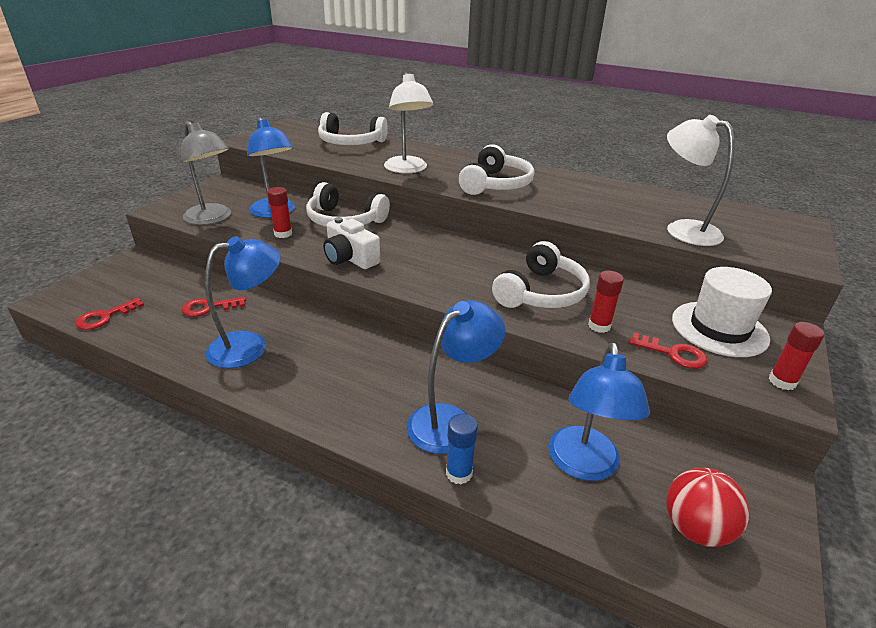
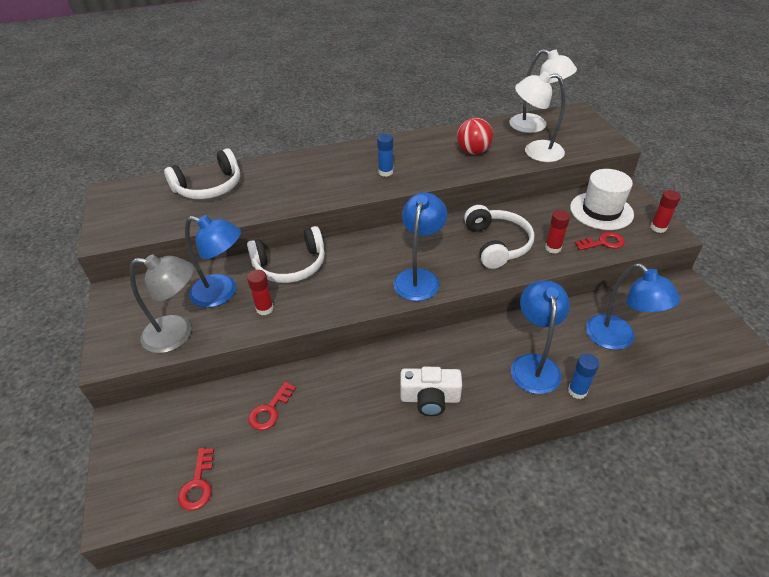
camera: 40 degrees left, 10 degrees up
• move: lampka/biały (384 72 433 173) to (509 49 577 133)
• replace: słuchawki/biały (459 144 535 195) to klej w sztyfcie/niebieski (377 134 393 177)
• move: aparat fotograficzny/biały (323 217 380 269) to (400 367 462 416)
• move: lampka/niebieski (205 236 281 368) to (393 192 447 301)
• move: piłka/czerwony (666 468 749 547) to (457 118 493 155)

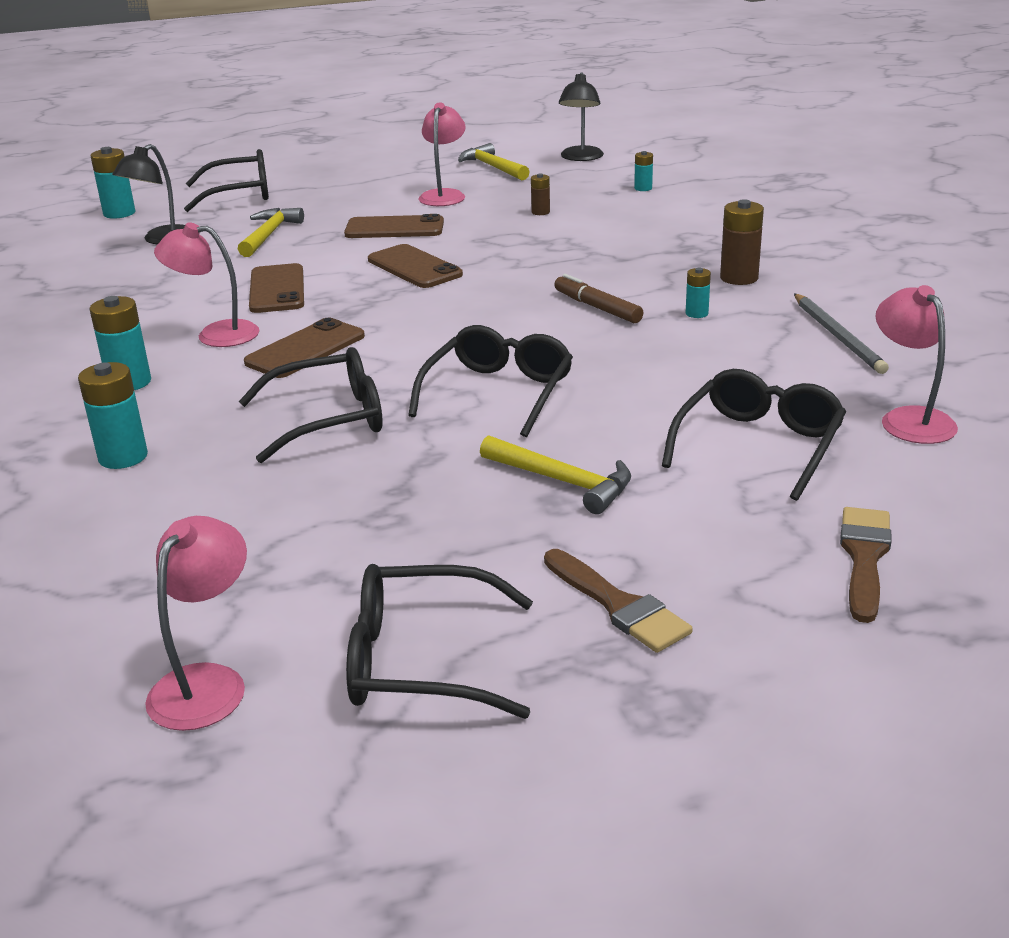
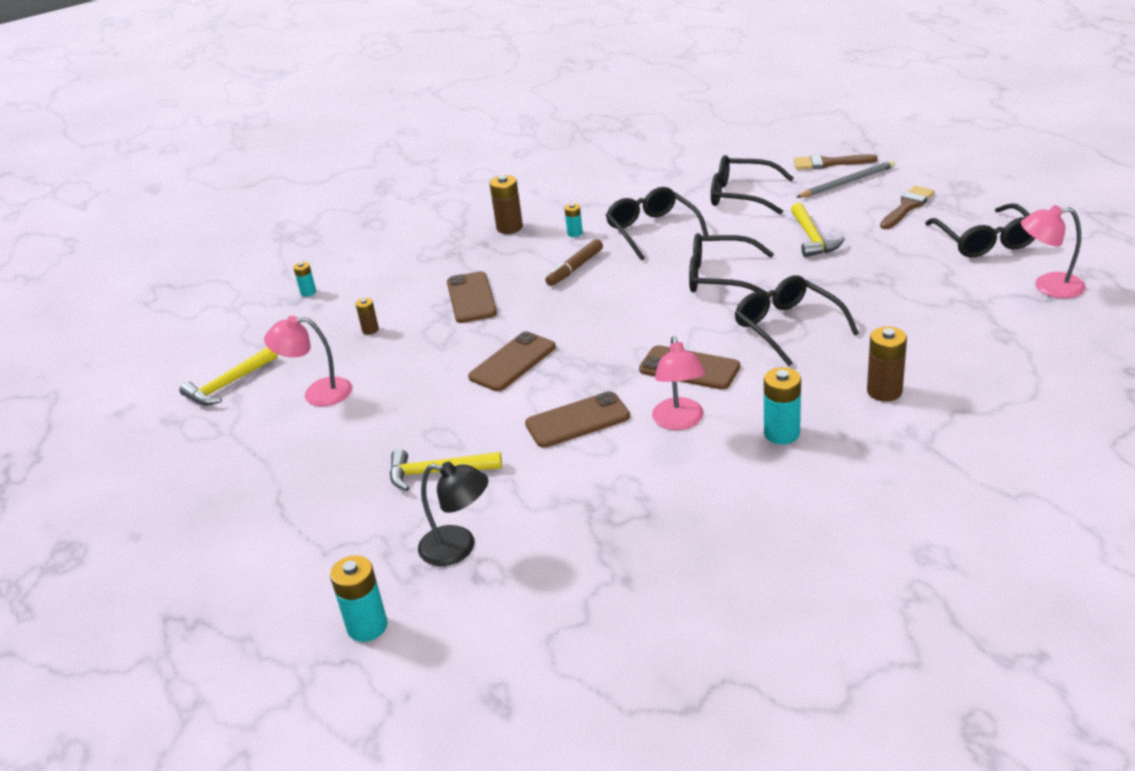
camera: 100 degrees left, 5 degrees up
• delete: lampka/czarny (559 72 604 161)
• move: okulary/czarny (184 149 269 212) to (605 187 709 260)
• move: telefon/brązowy (344 214 444 238) to (447 271 497 323)
• delete: lampka/różowy (876 285 958 444)
• move: ołówek/szary (794 294 889 374) to (796 160 895 198)
• recolor: bateria/turkusowy (78 362 148 469) to bateria/brązowy (867 326 907 402)
• rotate: młotek/żółty (480 435 631 514) = (791 203 845 257) 150 degrees clockwise

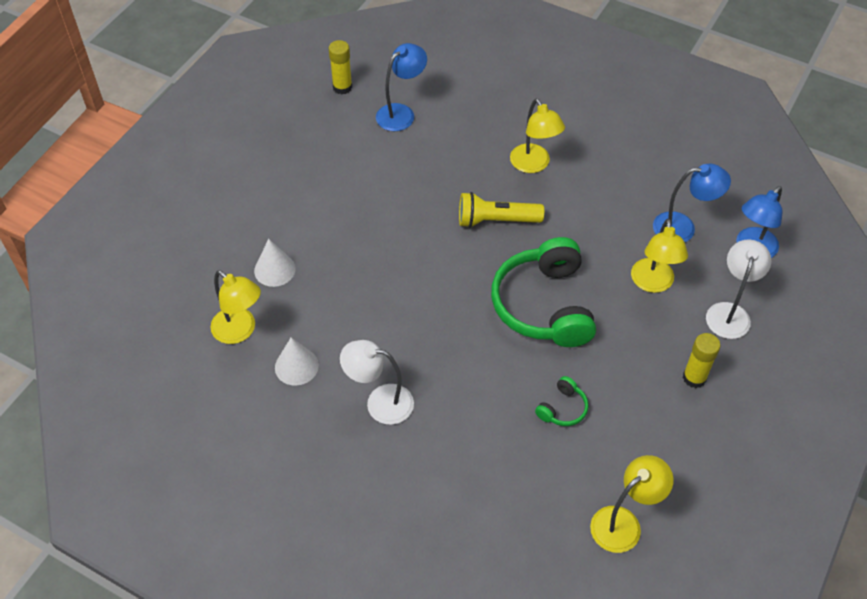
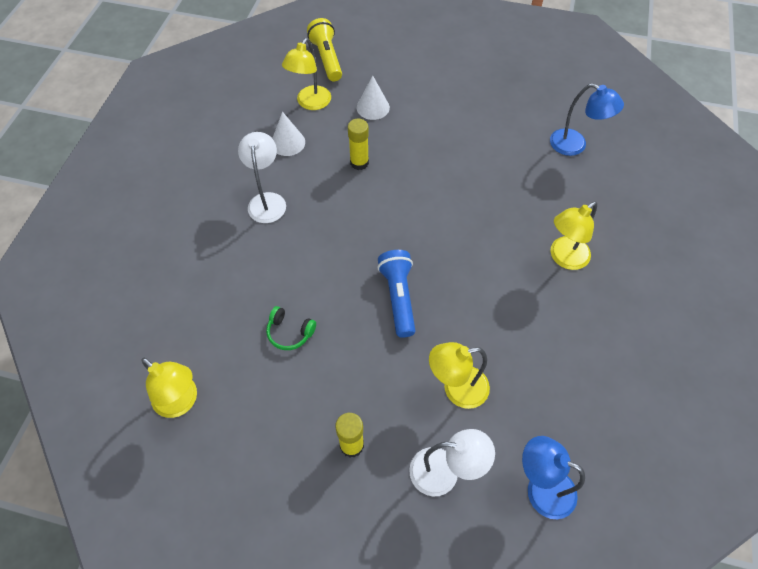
camera: 75 degrees right, 5 degrees up
• move: klej w sztyfcie/żółty (329 40 352 94) to (348 119 369 170)
• delete: lampka/niebieski (653 164 731 242)
• move: latarka/żółty (459 192 544 228) to (307 18 342 81)
• replace: słuchawki/zielony (491 237 596 347) to latarka/niebieski (377 250 415 338)

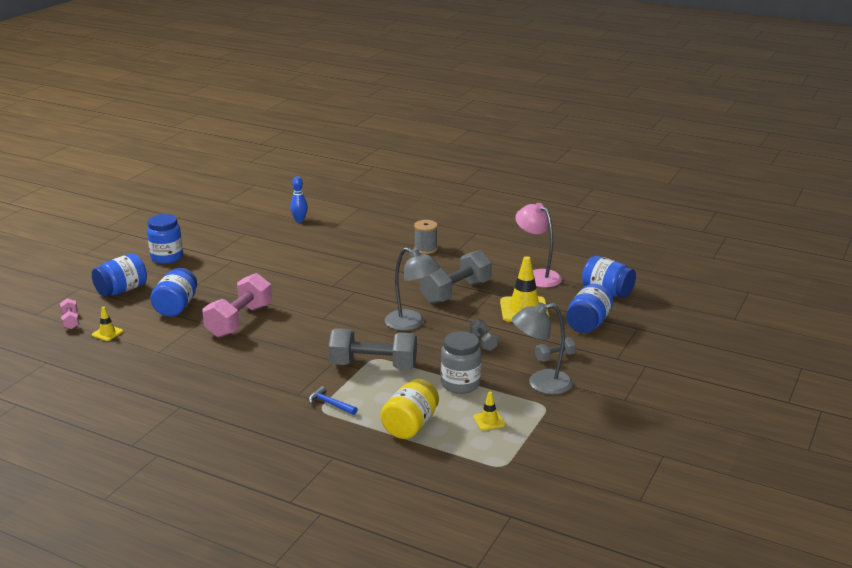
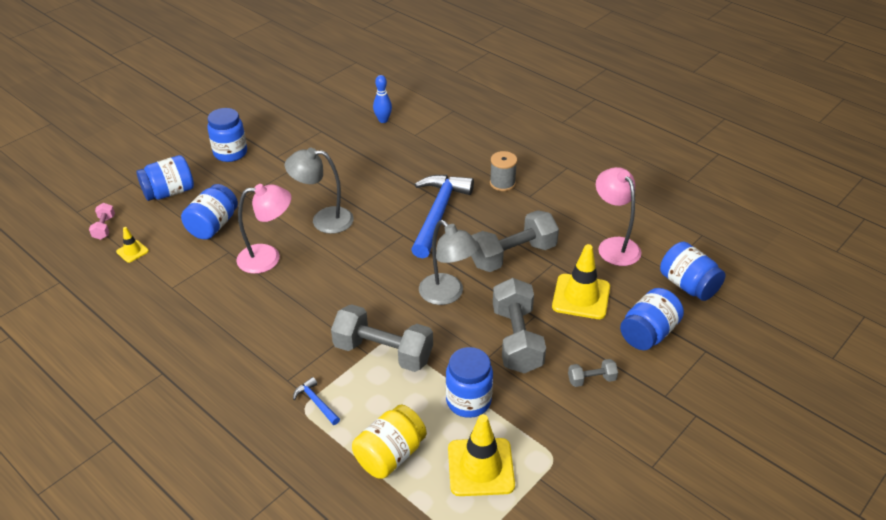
camera: 15 degrees right, 15 degrees up
• replace: hantel/różowy (202 273 272 338) to lampka/różowy (236 184 291 274)
• move: lampka/szary (512 302 573 395) to (285 148 354 234)
• resize: hantel/szary (470 319 498 351) = (493 278 546 374) x2.13
• recolor: słoik/szary (441 331 481 394) to słoik/niebieski (446 347 493 418)
• resize: pachołek/żółty (473 392 505 430) = (448 414 515 496) x2.04
• insert: młotek/niebieski (411 175 474 258)

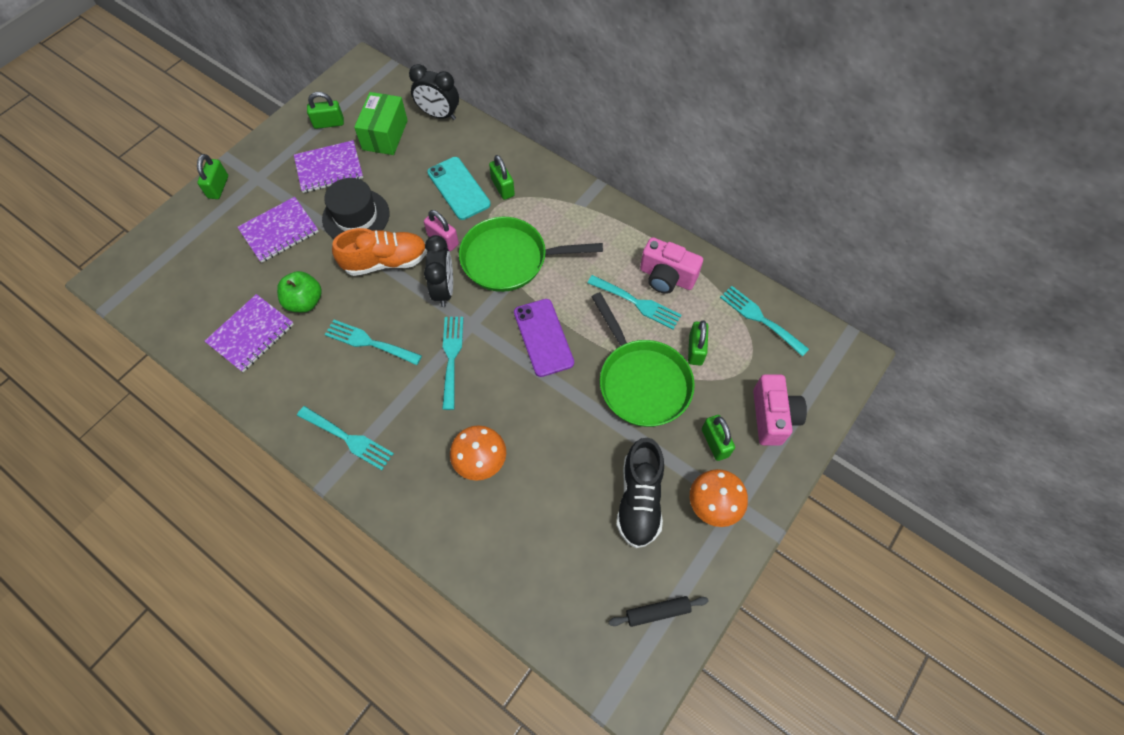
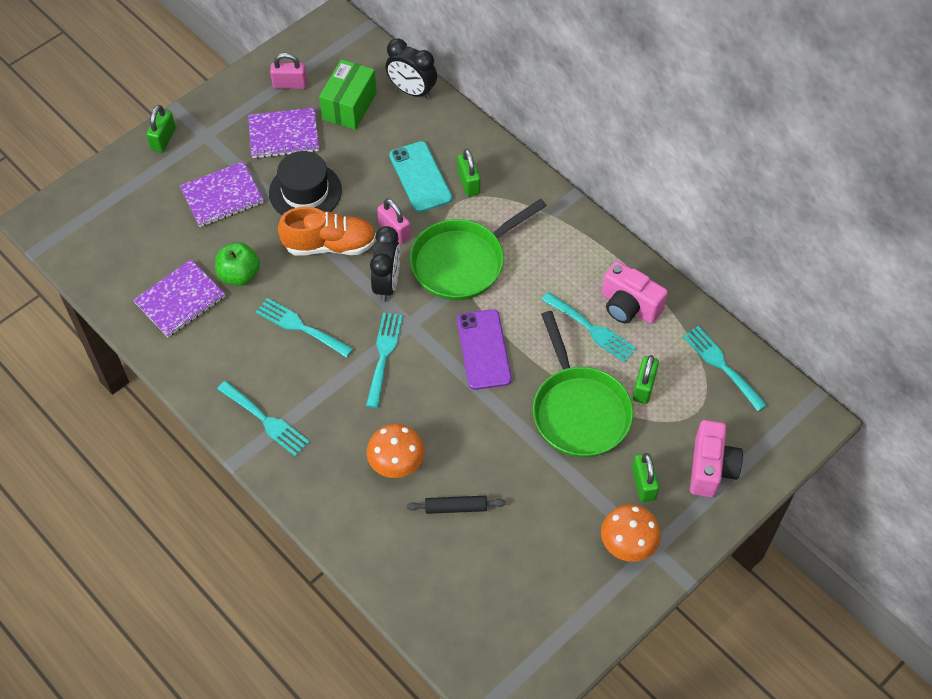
camera: 10 degrees right, 5 degrees down
• recolor: kłódka/zielony (307 92 344 129) to kłódka/różowy (270 53 307 89)
• rotate: patelnia/zielony (459 217 603 292) = (410 199 547 300) 45 degrees counterclockwise
• delete: but/czarny (616 438 664 548)
• move: wałek do ciasta/czarny (609 596 709 627) to (407 496 506 514)

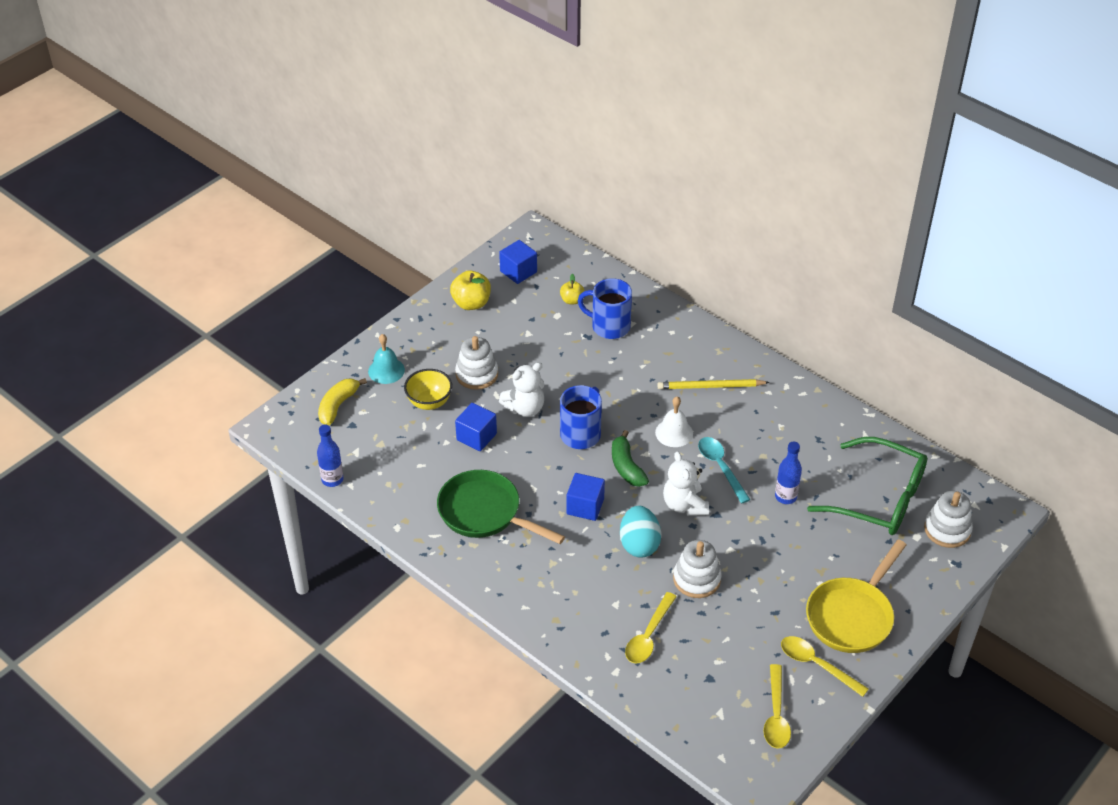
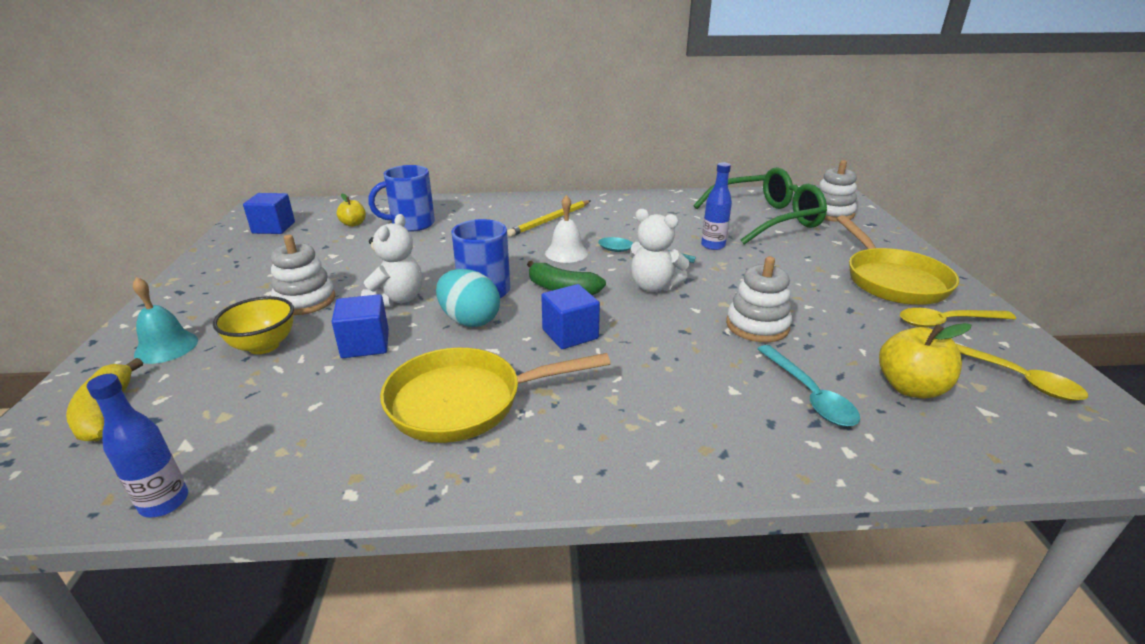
camera: 45 degrees left, 15 degrees down
• move: jabłko/żółty (450 270 491 310) to (879 323 971 399)
• recolor: patelnia/zielony (437 470 565 544) to patelnia/żółty (380 348 610 443)
• move: jajko/turkusowy (620 506 661 557) to (436 269 500 327)
• recolor: łyżka/żółty (625 592 677 663) to łyżka/turkusowy (757 345 860 427)

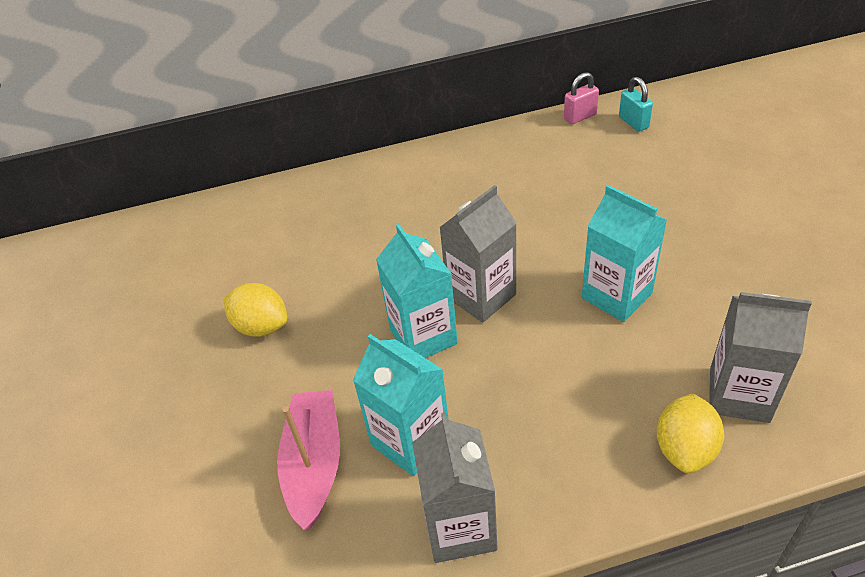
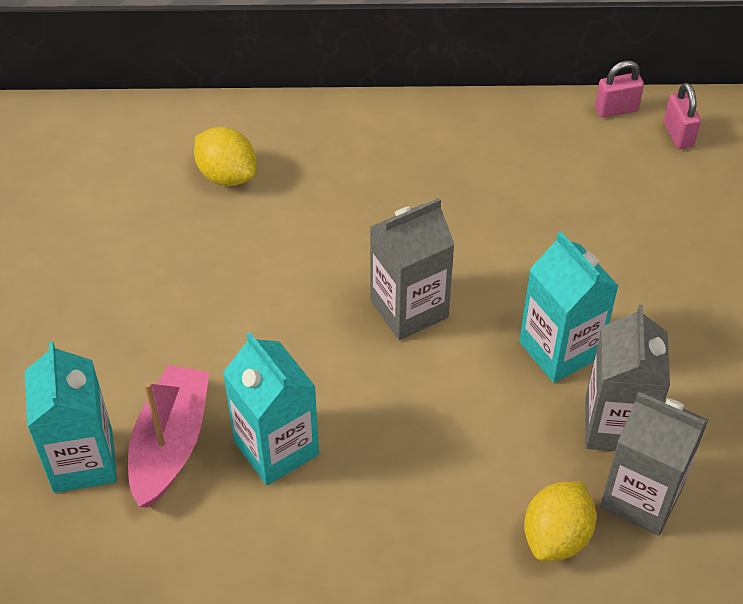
camera: 10 degrees right, 5 degrees up
• recolor: kłódka/turkusowy (619 77 653 132) to kłódka/różowy (664 83 701 149)
• move: karton mleka/turkusowy (376 224 458 358) to (25 341 117 493)
• move: cytryna/żółty (224 283 287 337) to (194 127 256 186)
• move: karton mleka/szary (412 412 498 563) to (585 305 670 451)

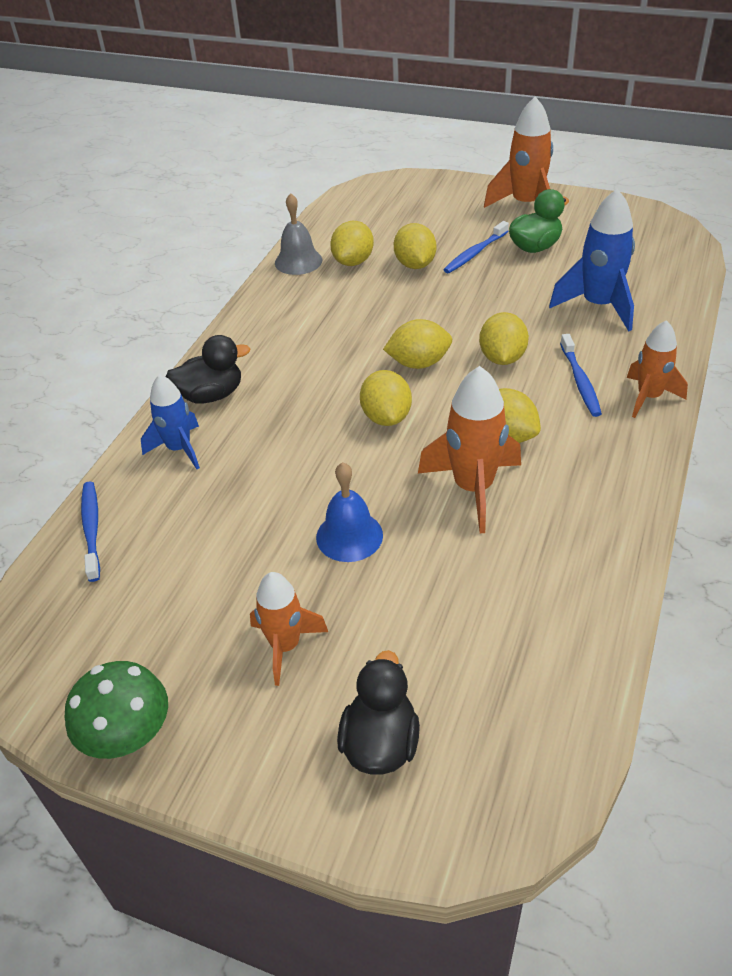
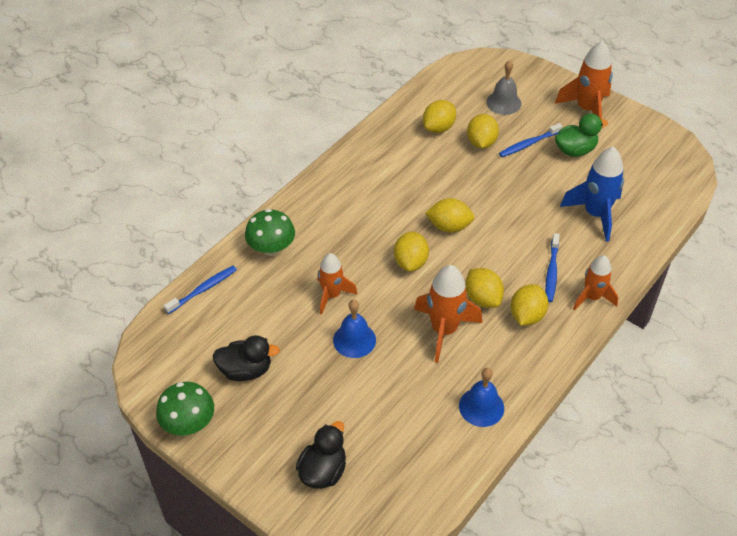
camera: 15 degrees right, 5 degrees up
• move: dzwonek/szary (275 193 323 275) to (486 60 521 115)
• move: cytryna/żółty (479 312 529 365) to (510 284 548 326)
• move: kaczka/czarny (166 335 250 404) to (212 335 280 381)
• replace: rakieta/niebieski (141 374 200 469) to grzyb/zielony (245 209 295 256)
• rotate: szczoteczka do zębów/niebieski (81 482 100 582) = (164 266 237 314) 45 degrees clockwise
• move: rakieta/pomarańczowy (250 572 328 686) to (317 253 358 314)
• insert: dzwonek/niebieski (459 368 504 427)

